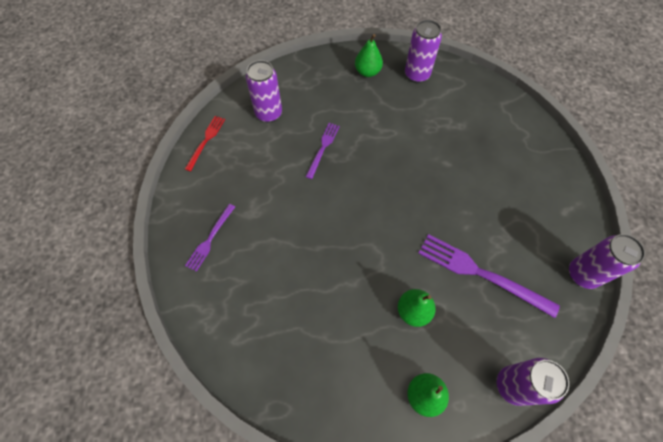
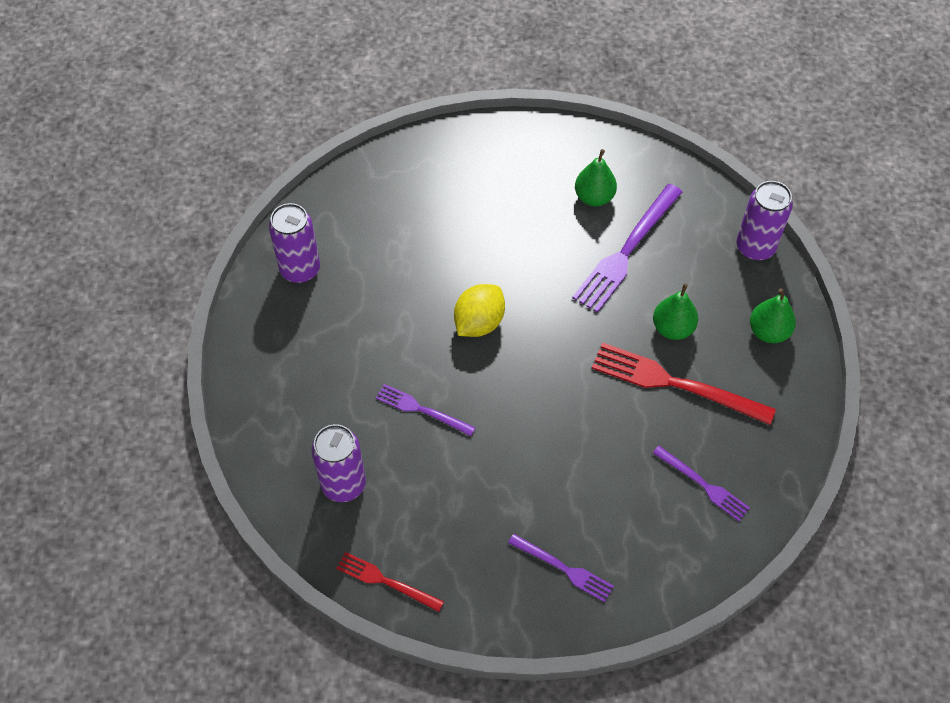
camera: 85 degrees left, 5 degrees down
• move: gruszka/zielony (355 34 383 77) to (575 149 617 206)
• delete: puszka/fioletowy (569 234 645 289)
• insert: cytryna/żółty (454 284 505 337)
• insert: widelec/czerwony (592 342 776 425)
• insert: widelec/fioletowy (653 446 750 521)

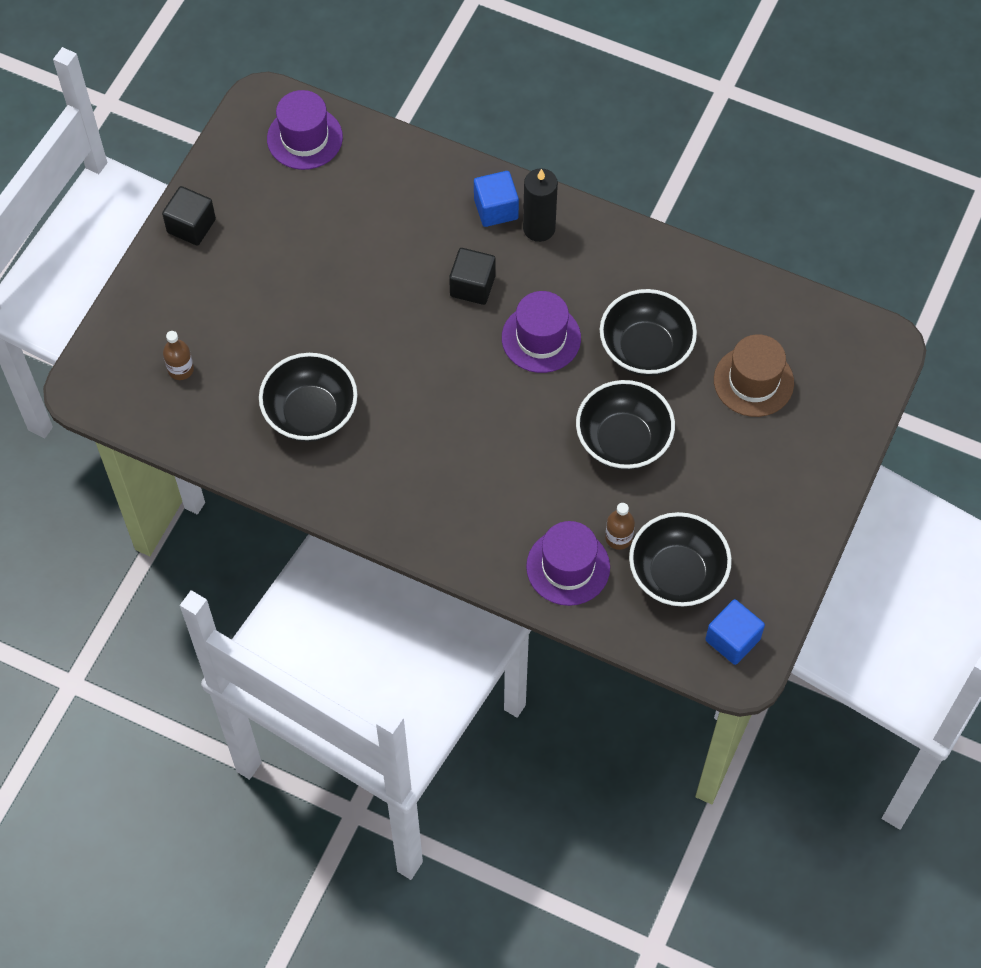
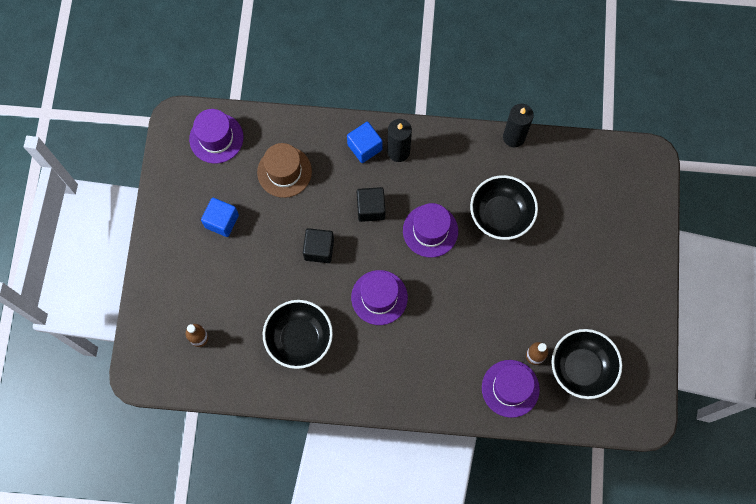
camera: 20 degrees left, 10 degrees up
• move: sześcian/czarny (162 186 216 246) to (303 228 334 263)
• move: kapelusz/brązowy (714 334 794 417) to (257 143 312 198)
• delete: miska/czarny (576 380 675 470)
• move: sześcian/niebieski (705 599 765 665) to (201 198 239 237)
• insert: świeca/czarny (503 104 534 147)
• insert: kapelusz/fioletowy (351 270 408 325)

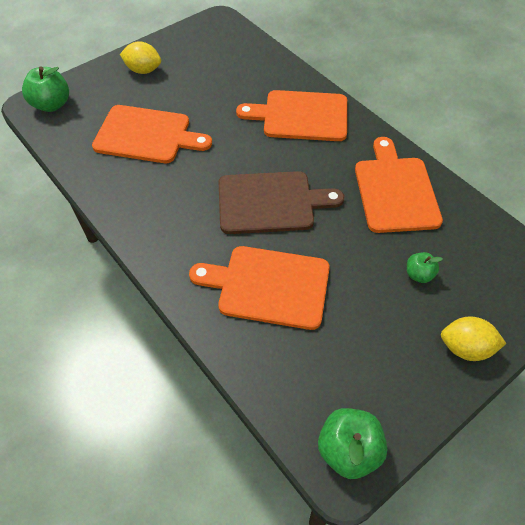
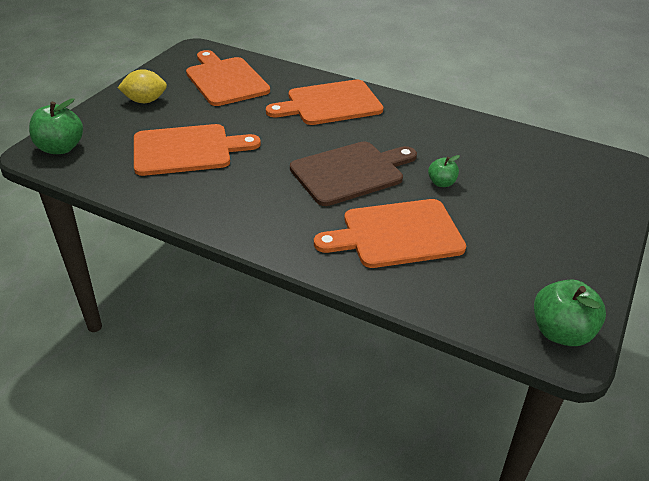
camera: 25 degrees left, 15 degrees down
• move: deska do krojenia/pomarańczowy (355 137 443 233) to (186 50 270 106)
• move: jabłko/zielony (407 252 443 283) to (428 155 460 187)
• delete: cytryna/żółty (441 316 506 361)

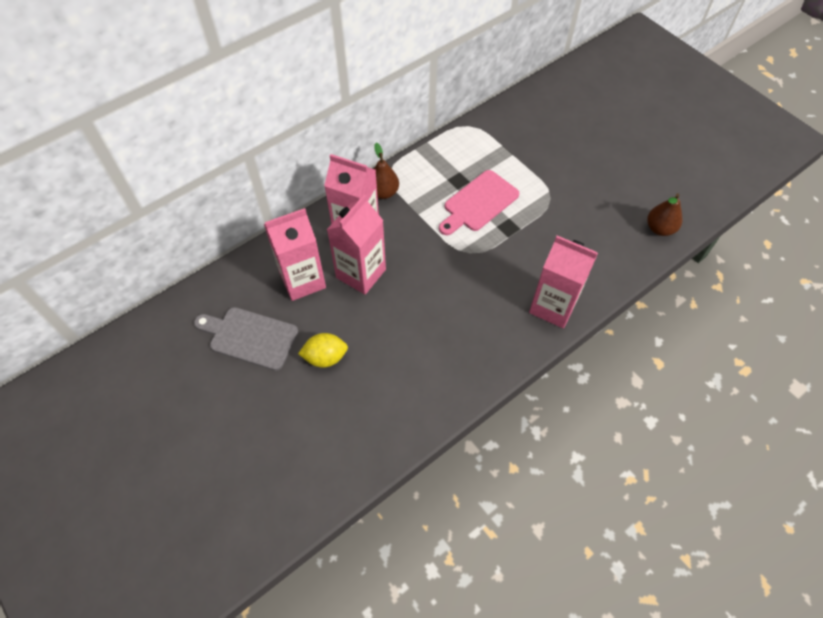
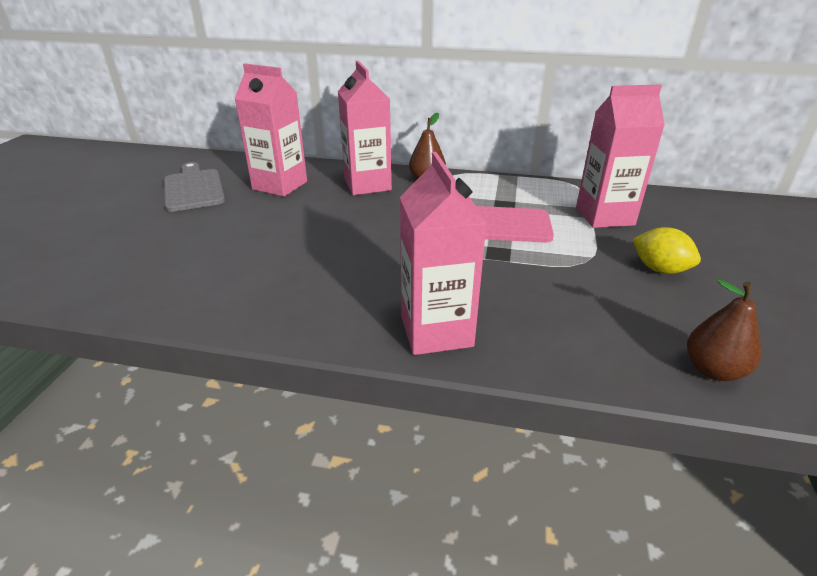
camera: 50 degrees right, 25 degrees down
• move: karton mleka/różowy (327 194 386 295) to (576 84 665 228)
• move: cytryna/żółty (298 333 348 368) to (633 227 701 274)

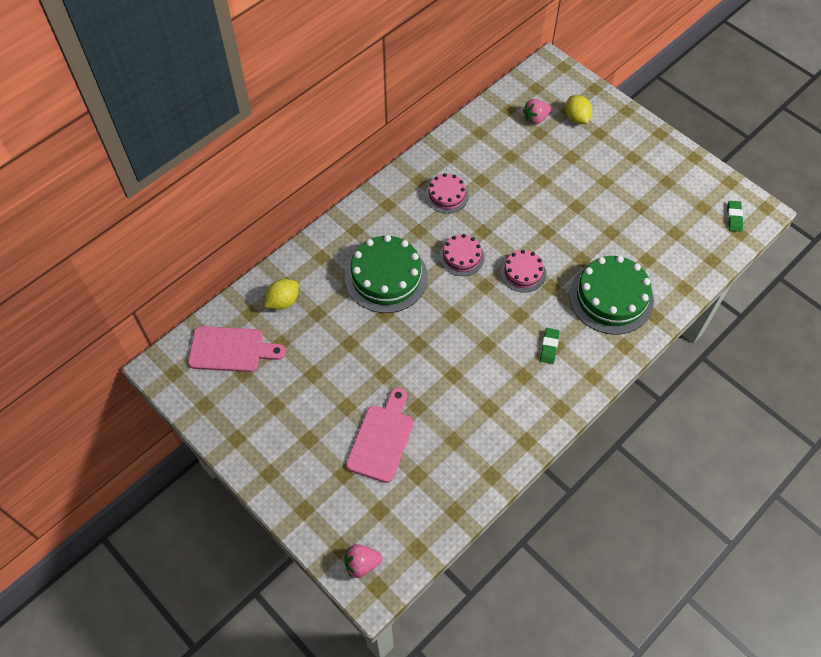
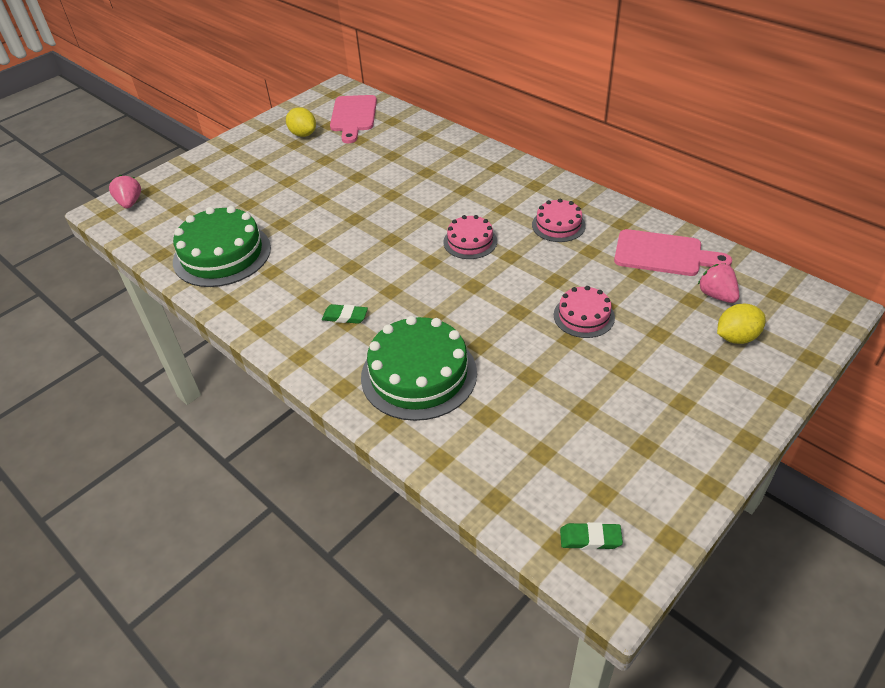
camera: 90 degrees right, 15 degrees down
• move: tort/zielony (345 235 428 313) to (173 206 271 287)
• move: tort/różowy (500 250 546 293) to (554 286 615 338)
• move: cytryna/żółty (265 279 299 310) to (286 107 316 137)
• move: deska do krojenia/różowy (346 388 413 483) to (614 229 732 276)

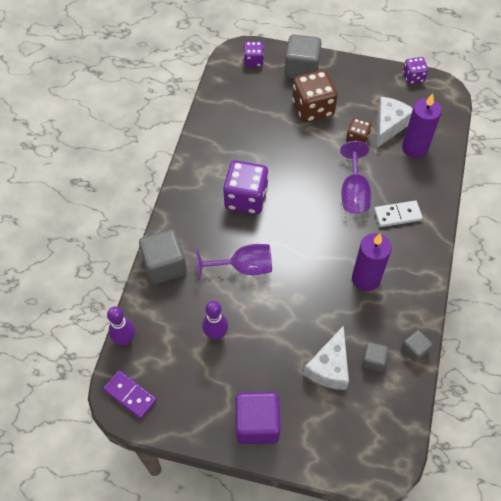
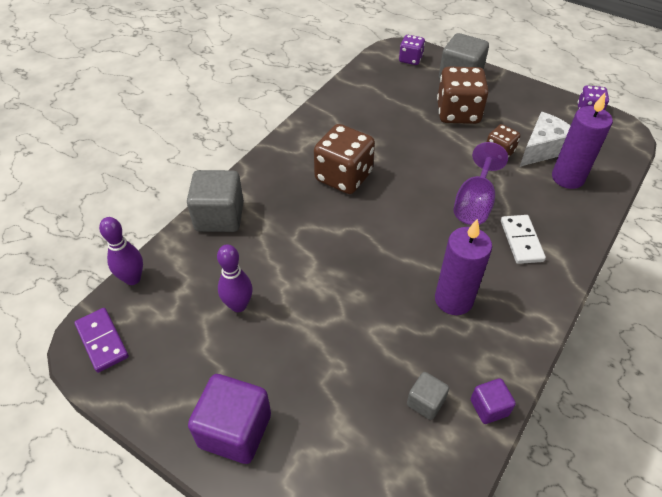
camera: 20 degrees right, 10 degrees down
• recolor: kostka do gry/fioletowy (223 160 269 214) to kostka do gry/brązowy (314 124 375 194)
• rotate: kostka domina/biały (374 201 423 227) = (501 215 546 264) 75 degrees clockwise
• delete: kielich/fioletowy (196 244 272 280)
• delete: ser/biały (303 325 349 390)
• recolor: sześcian/szary (401 330 433 362) to sześcian/fioletowy (471 378 516 424)

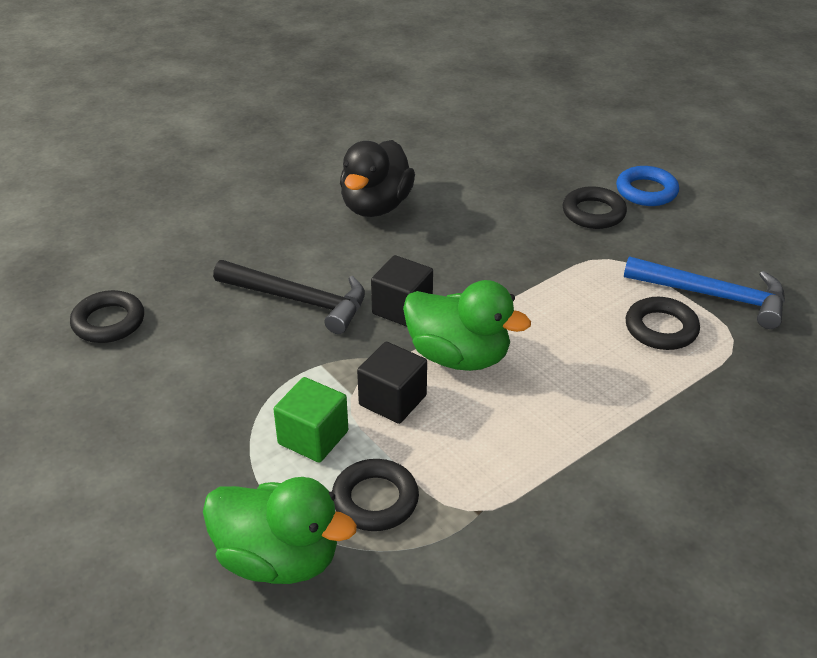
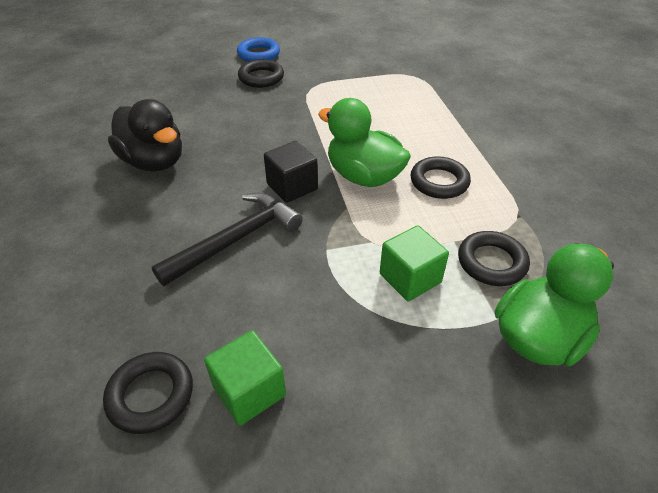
camera: 65 degrees left, 5 degrees up
• delete: młotek/niebieski (624 256 785 329)
• rotate: kaczka/zielony (403 280 531 371) = (318 98 411 187) 105 degrees counterclockwise
• move: pierścień/czarny (626 297 700 350) to (411 156 471 199)
• delete: sześcian/czarny (357 342 427 424)
• insert: sześcian/zielony (204 330 286 426)

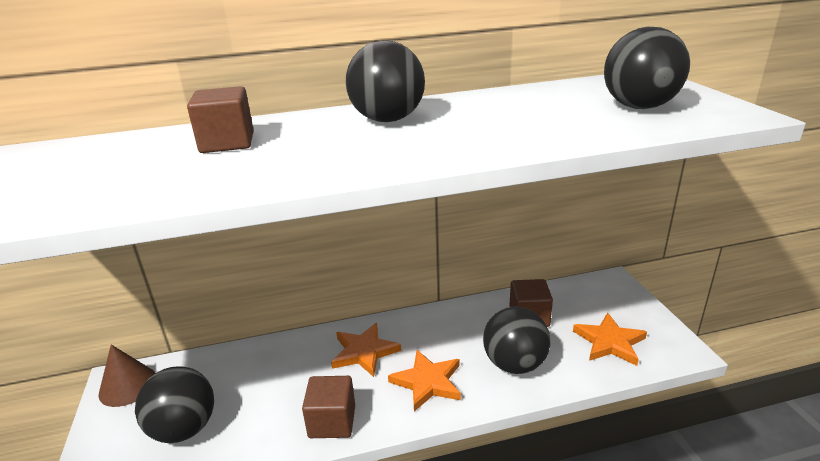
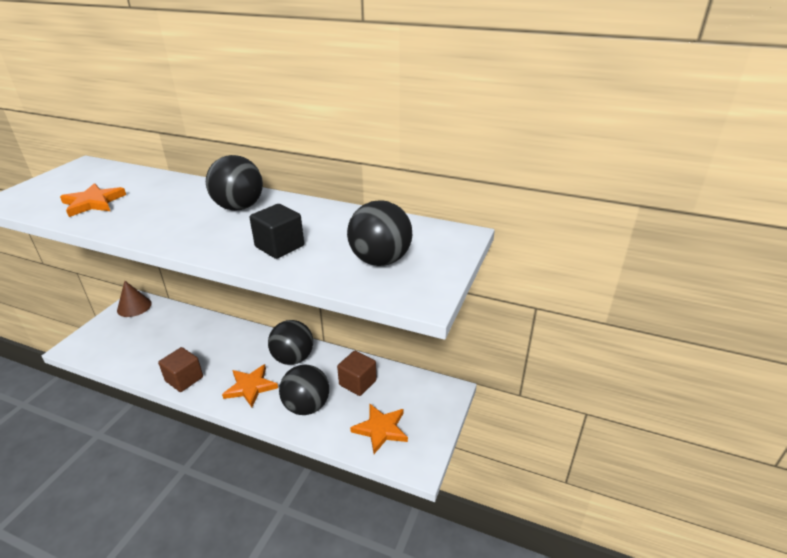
camera: 35 degrees right, 5 degrees up
• delete: sześcian/brązowy (187 86 254 153)
• move: gwiazda/pomarańczowy (331 323 401 377) to (60 183 126 217)
• move: piłka/czarny (135 366 214 443) to (268 320 313 365)
• insert: sześcian/czarny (249 204 304 259)

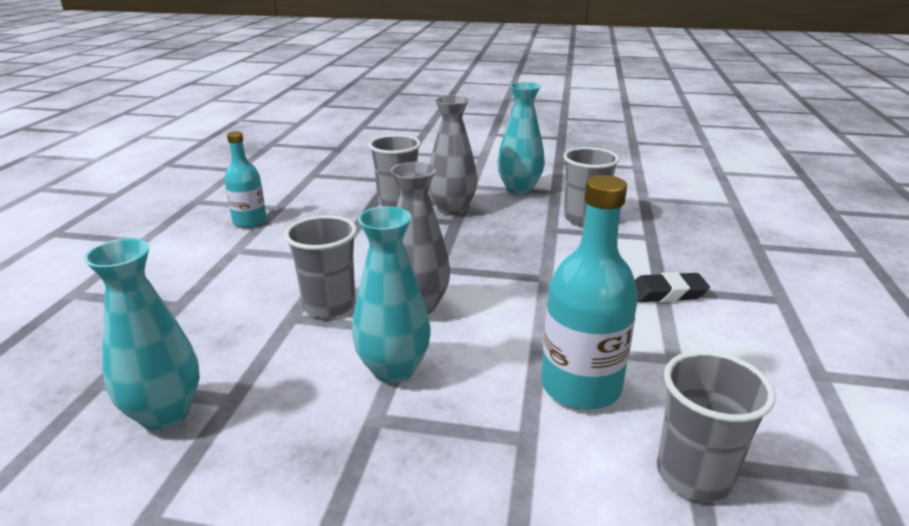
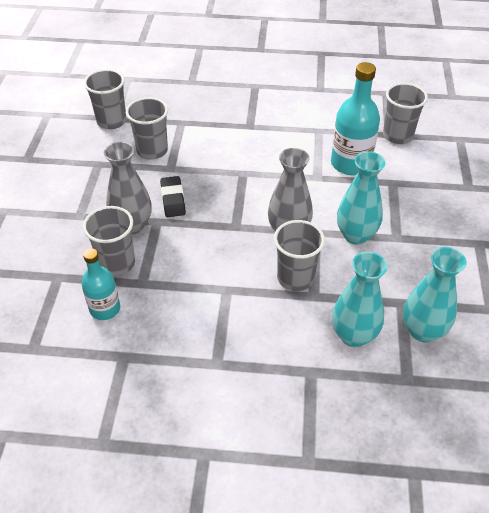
camera: 95 degrees left, 20 degrees up
• move: wazon/turkusowy (497 82 545 194) to (332 252 388 347)
• move: butelka/turkusowy (224 131 267 228) to (81 248 120 320)
• move: gumka do mazania/czarny (635 272 710 302) to (160 176 186 217)
• insert: szklanka/szary (84 69 127 129)

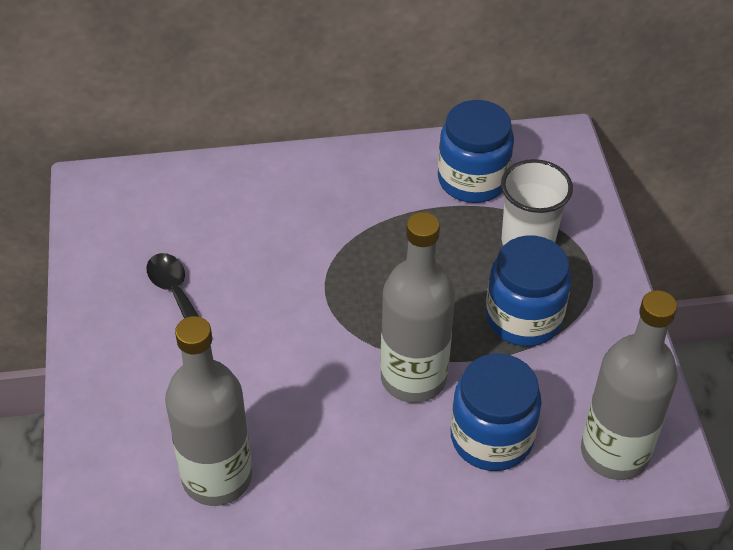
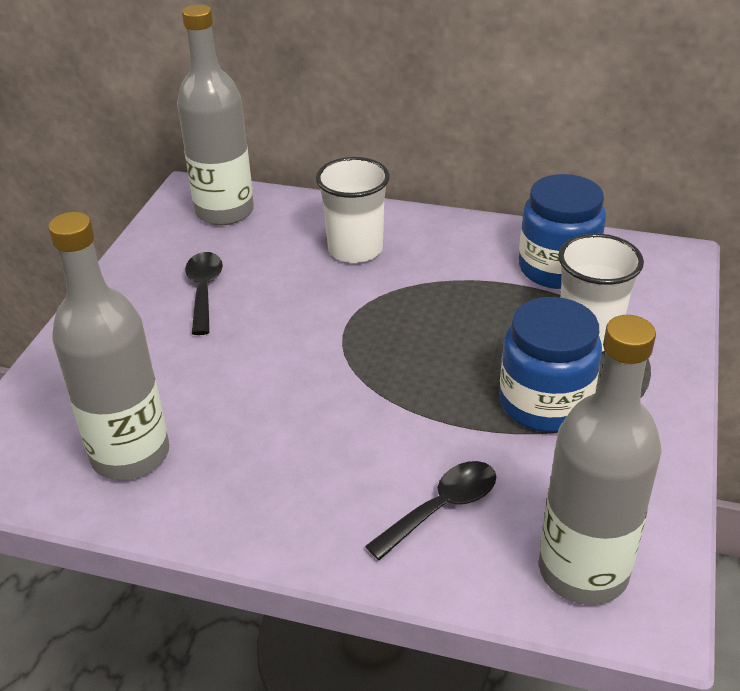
camera: 25 degrees right, 10 degrees down
• move: butelka/szary (380 212 455 403) to (177 4 254 225)
• replace: słoik/niebieski (451 353 542 471) to łyżka/czarny (365 461 496 560)
• insert: szklanka/biały (316 157 390 263)

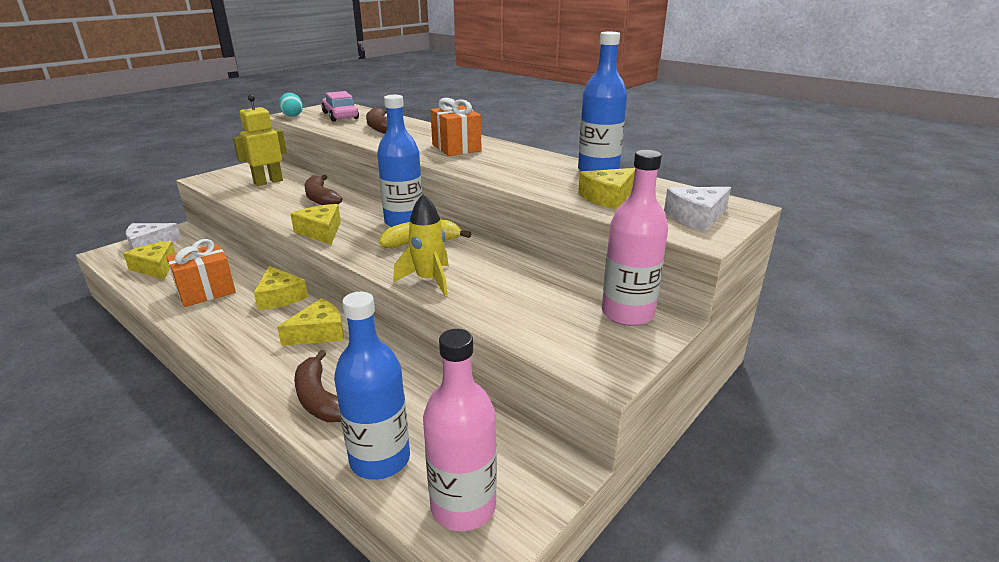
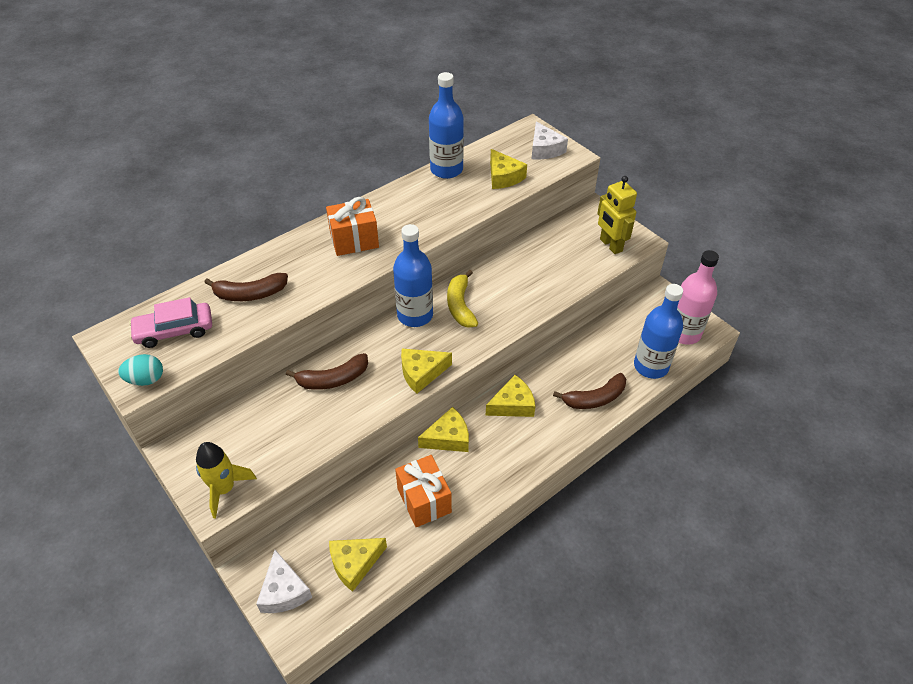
camera: 80 degrees left, 20 degrees up
• move: robot/żółty (233 95 287 186) to (597 176 637 254)
• delete: butelka/różowy (602 150 668 326)
• move: rakieta/żółty (393 194 449 296) to (196 442 257 519)
• rotate: ser/żółty (277 298 344 346) = (486 375 535 417) 90 degrees clockwise

